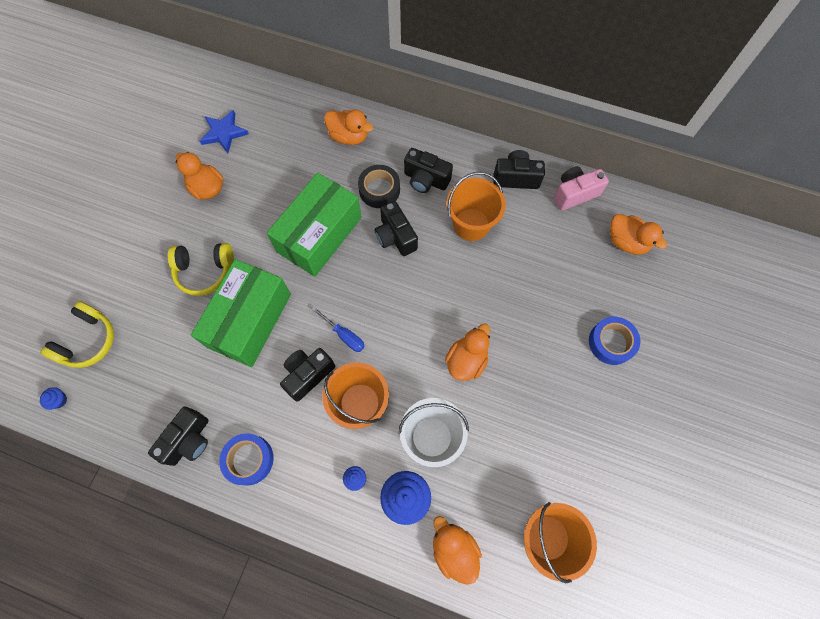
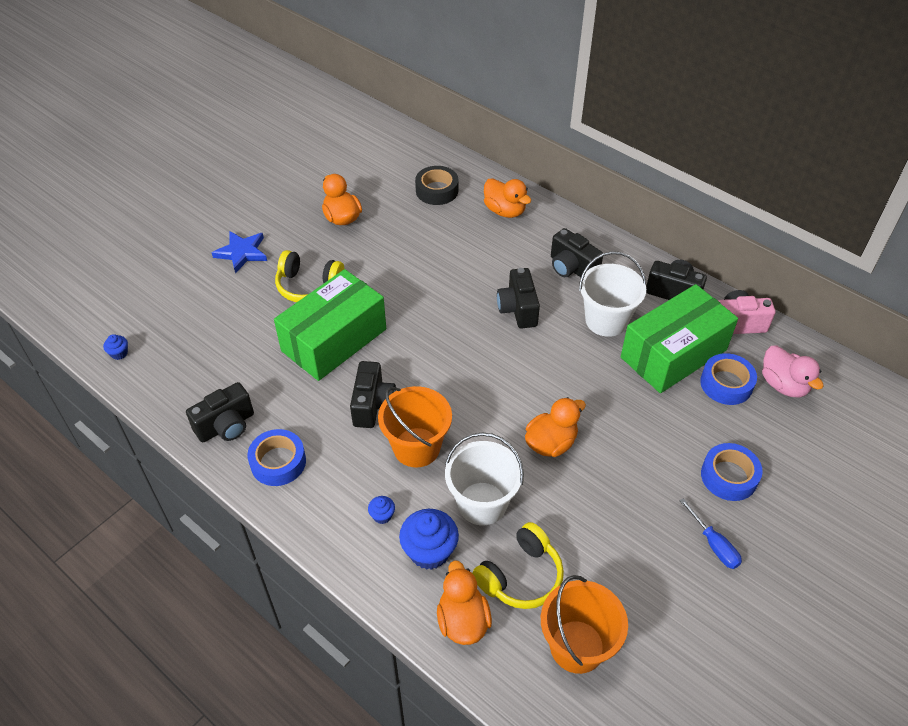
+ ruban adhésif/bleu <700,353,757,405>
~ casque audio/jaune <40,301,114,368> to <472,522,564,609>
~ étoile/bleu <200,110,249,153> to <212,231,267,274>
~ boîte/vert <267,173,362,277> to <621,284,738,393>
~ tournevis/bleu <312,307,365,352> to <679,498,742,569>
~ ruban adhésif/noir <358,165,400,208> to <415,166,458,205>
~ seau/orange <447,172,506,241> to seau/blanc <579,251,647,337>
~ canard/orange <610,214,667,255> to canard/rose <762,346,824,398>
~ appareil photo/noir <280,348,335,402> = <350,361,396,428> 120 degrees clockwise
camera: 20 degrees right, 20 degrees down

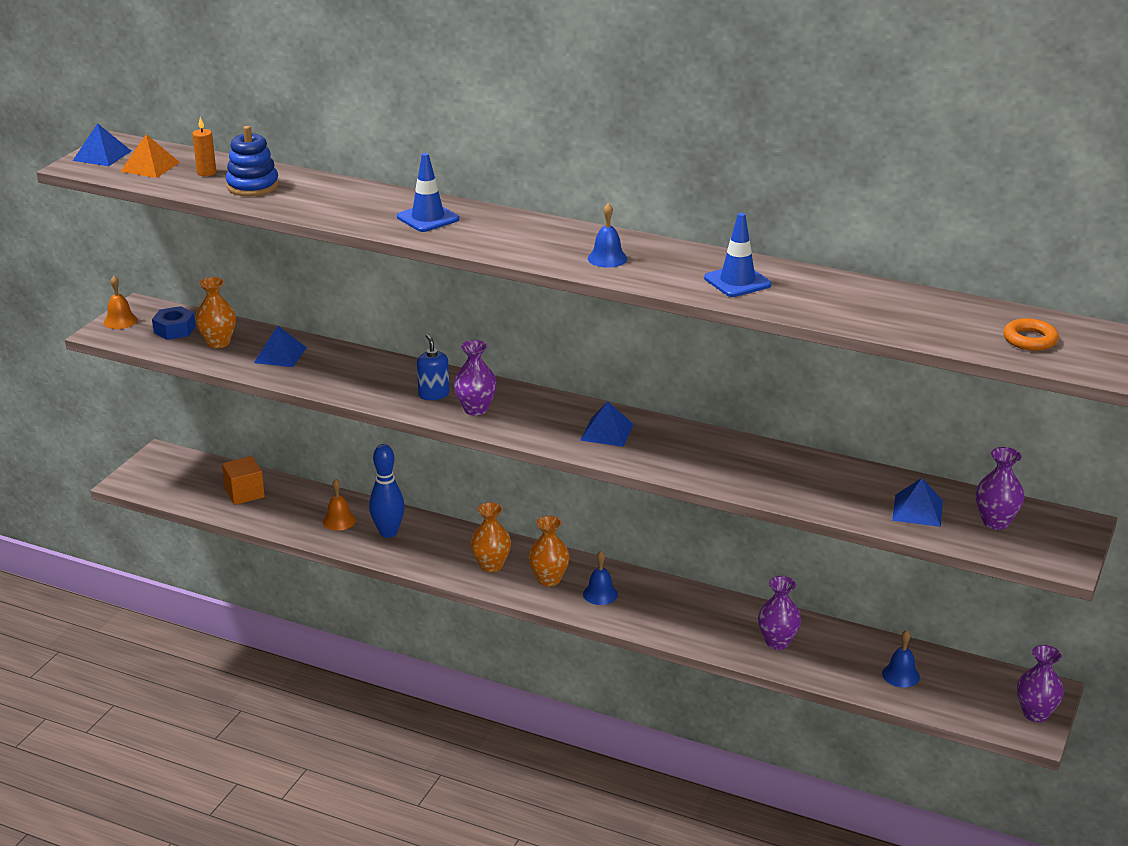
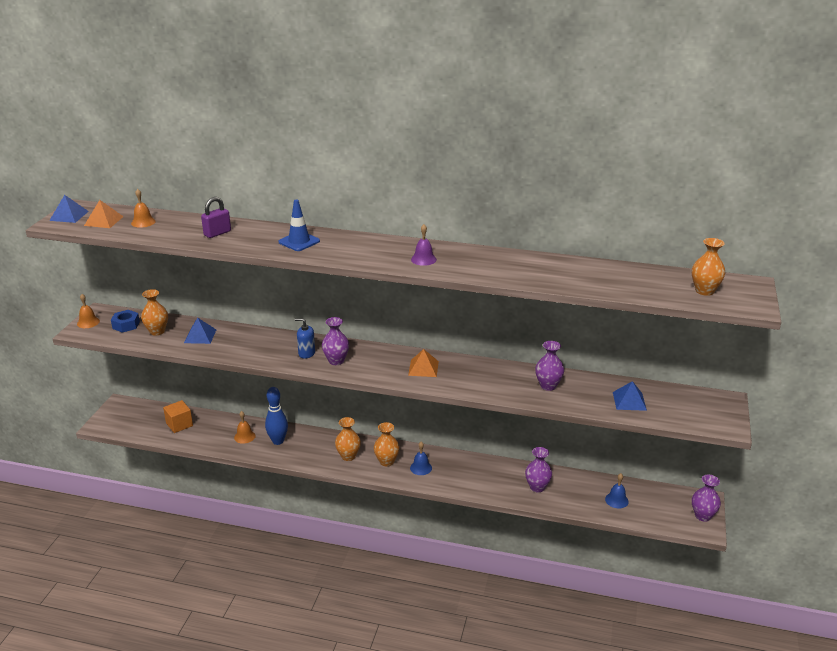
- jouet à empiler/bleu <226,126,279,196>
- cône de chantier/bleu <704,213,771,297>
+ cadenas/violet <201,197,231,238>
~ vase/violet <976,447,1024,530> to <535,341,564,391>
~ bougie/orange <192,117,216,176> to cloche/orange <131,189,156,228>
~ anneau/orange <1003,318,1059,351> to vase/orange <692,238,725,296>
~ pyramide/bleu <580,401,634,447> to pyramide/orange <408,349,439,377>
~ cloche/bleu <588,203,627,268> to cloche/violet <411,224,437,266>
~ distributeur de savon/bleu <417,334,449,400> = <295,318,315,358> 45 degrees counterclockwise
camera: 10 degrees left, 0 degrees up

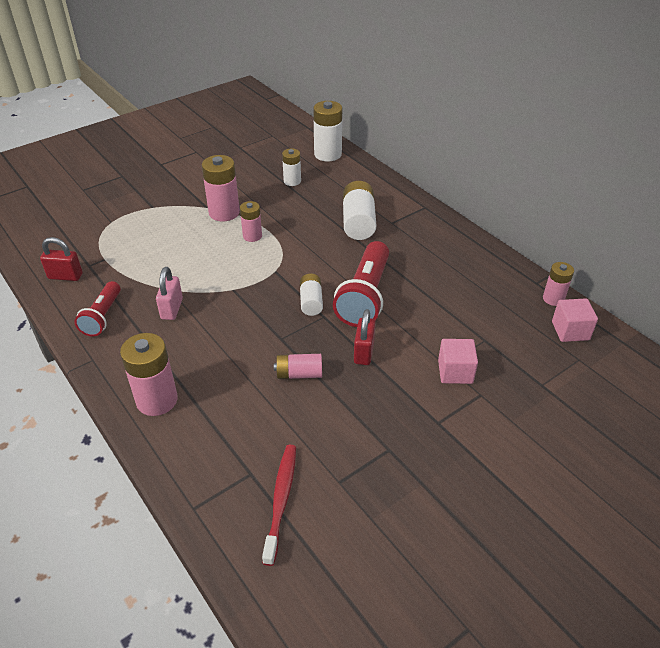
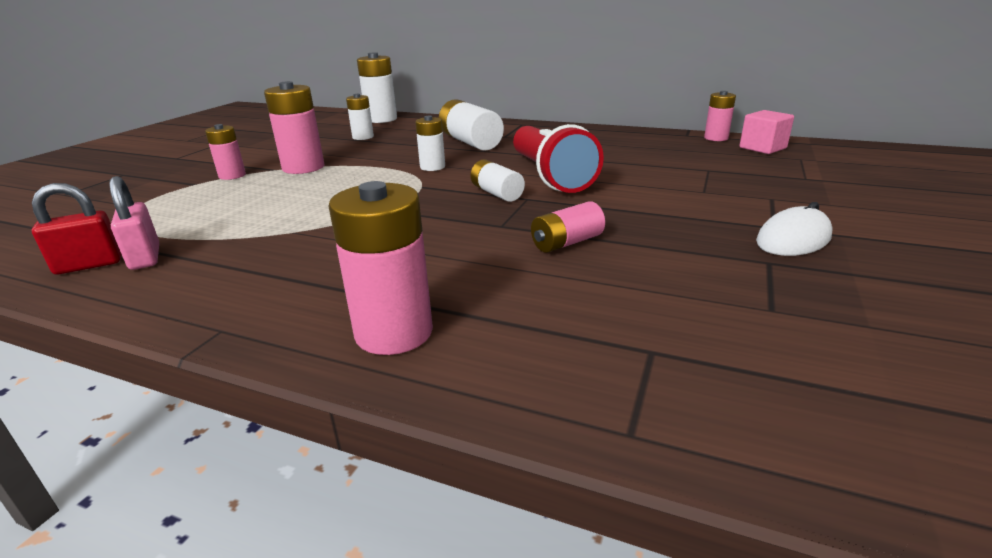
- lampe de poche/rouge <74,281,121,337>
- brosse à dents/rouge <262,445,296,566>
- cadenas/rouge <354,309,376,365>
- cube/rose <438,339,478,384>
+ pile/blanc <415,116,445,171>
+ souris/blanc <756,202,833,256>
~ cadenas/rose <156,267,183,320> to <110,176,159,270>
~ pile/rose <240,201,262,242> to <205,124,246,180>
camera: 30 degrees left, 15 degrees down

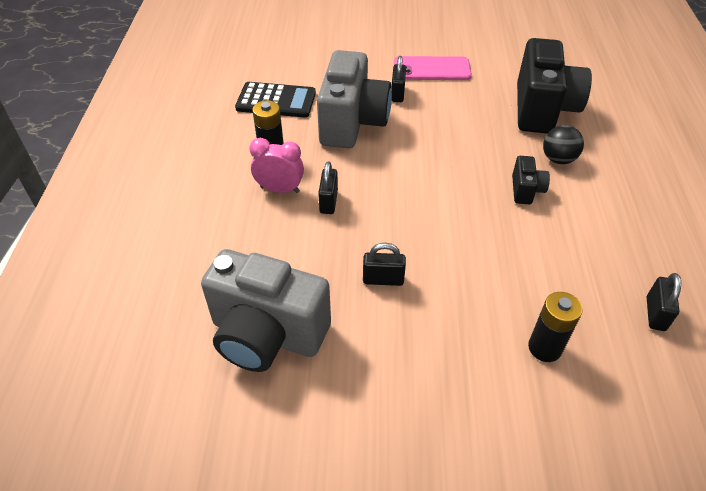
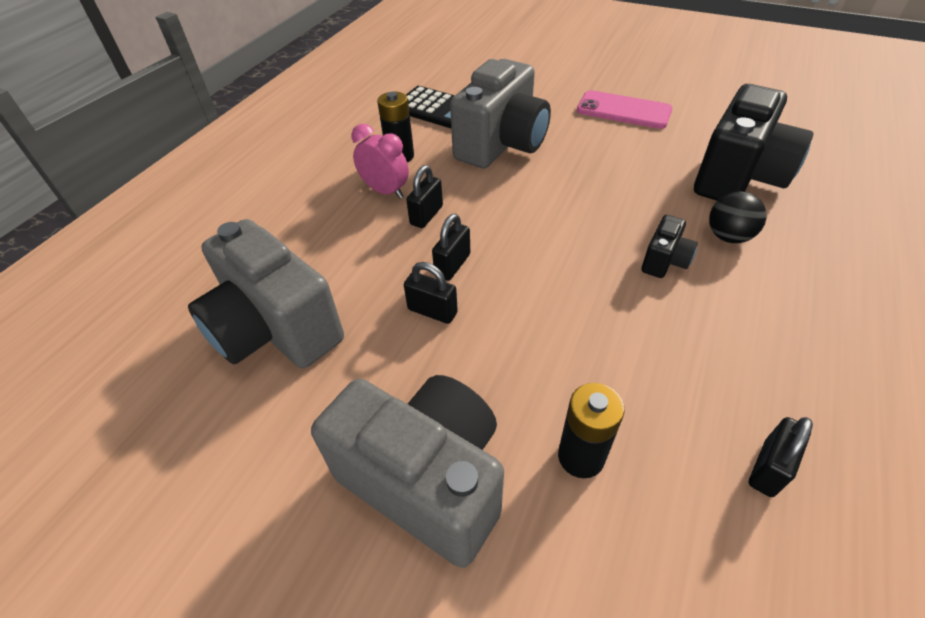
+ appareil photo/gris <311,375,504,568>
~ cadenas/noir <391,56,406,102> to <432,214,470,281>
camera: 25 degrees right, 0 degrees up

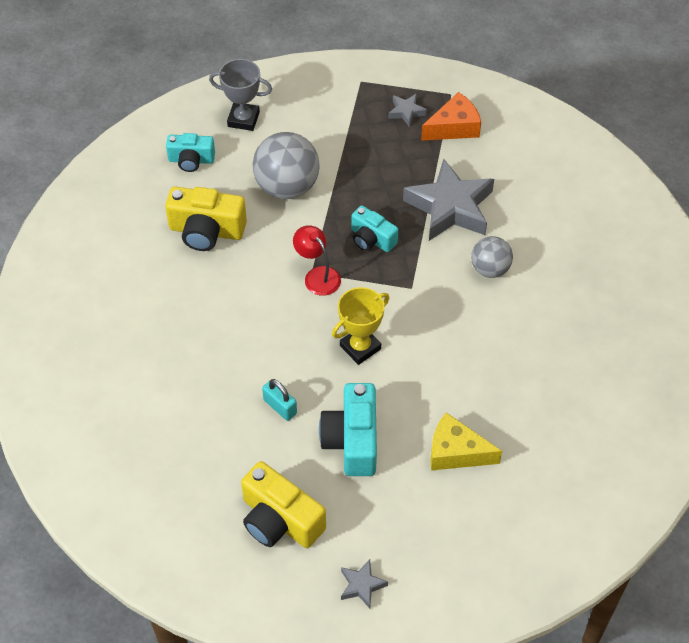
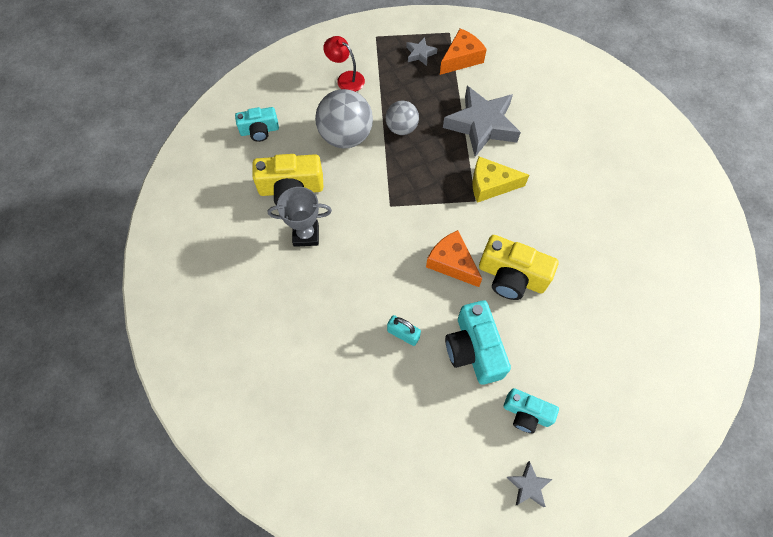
~ trophée/gris <209,59,272,131> to <268,187,332,247>
~ appareil photo/jaune <241,461,326,548> to <479,235,558,300>
~ lampe/rouge <293,225,341,296> to <323,36,365,92>
~ appareil photo/turquoise <351,205,398,252> to <503,388,559,433>
~ fromage/jaune <431,413,502,471> to <472,156,529,203>
~ balle/gris <471,236,513,278> to <386,101,419,135>
~ trophée/jaune <332,287,390,365> to fromage/orange <426,230,482,287>
camera: 15 degrees left, 10 degrees up

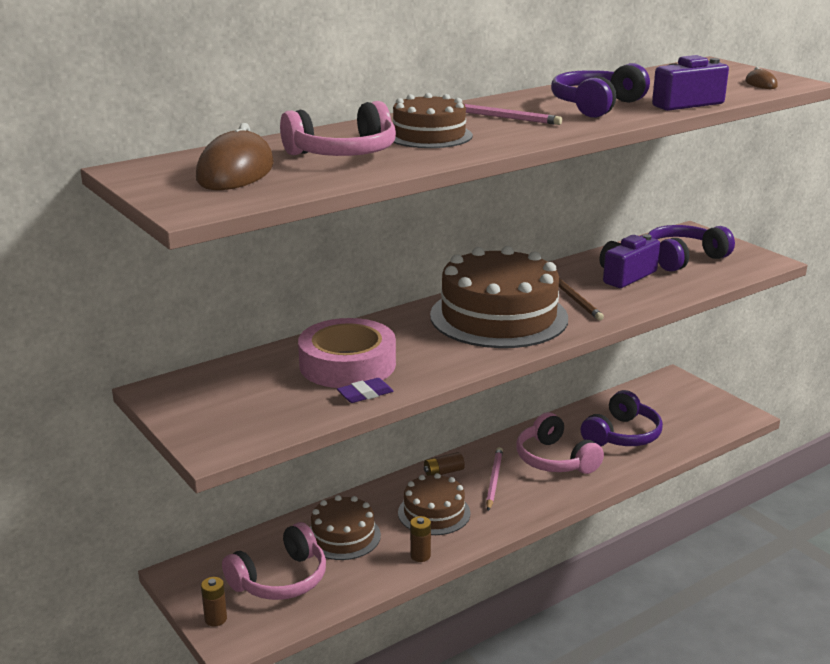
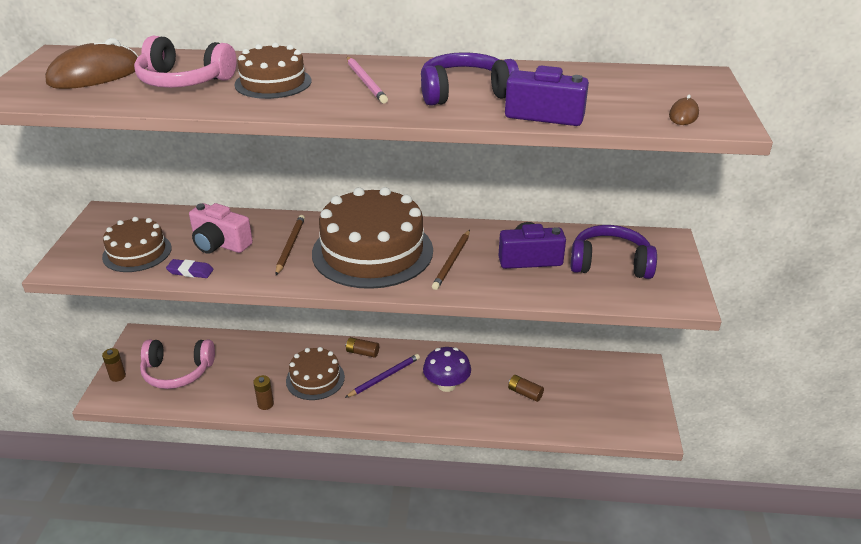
+ crayon/marron <276,215,305,275>
~ gâteau/marron <310,495,381,560> to <102,217,172,272>
~ ruban adhésif/rose <298,318,396,388> to appareil photo/rose <189,203,253,254>
~ casque audio/rose <516,412,604,474> to champignon/violet <423,347,471,392>
~ casque audio/violet <581,390,663,446> to pile/marron <508,375,544,402>
~ crayon/rose <486,447,503,511> to crayon/violet <345,354,420,398>
camera: 40 degrees right, 10 degrees up

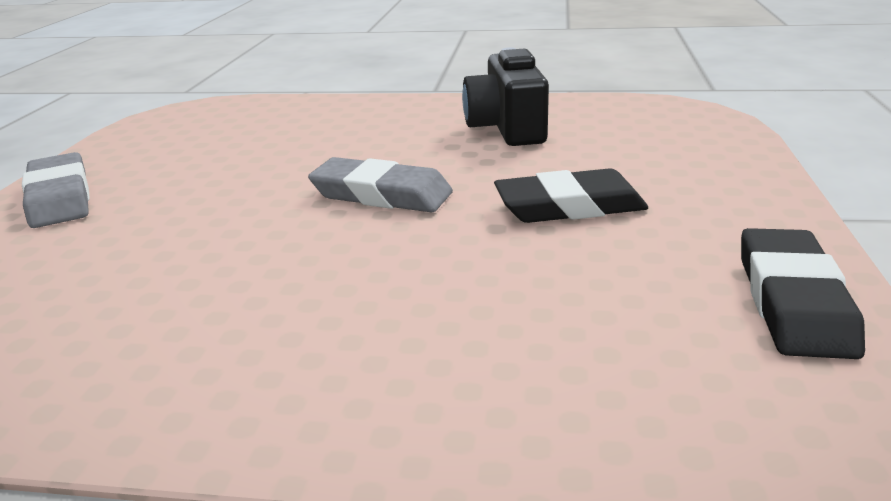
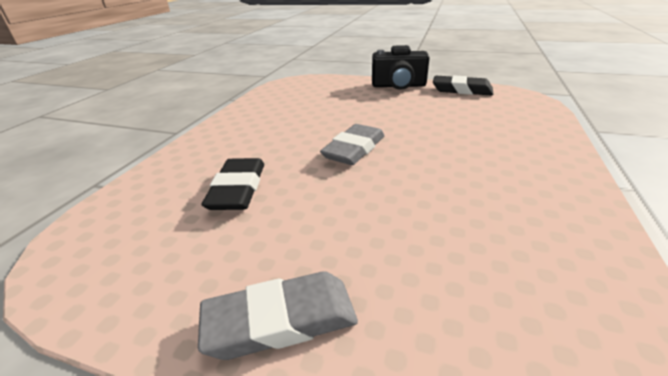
~ appareil photo/noir <462,47,549,146> to <372,45,430,90>
~ gomme/noir <494,168,648,223> to <201,158,264,210>
camera: 80 degrees left, 5 degrees up

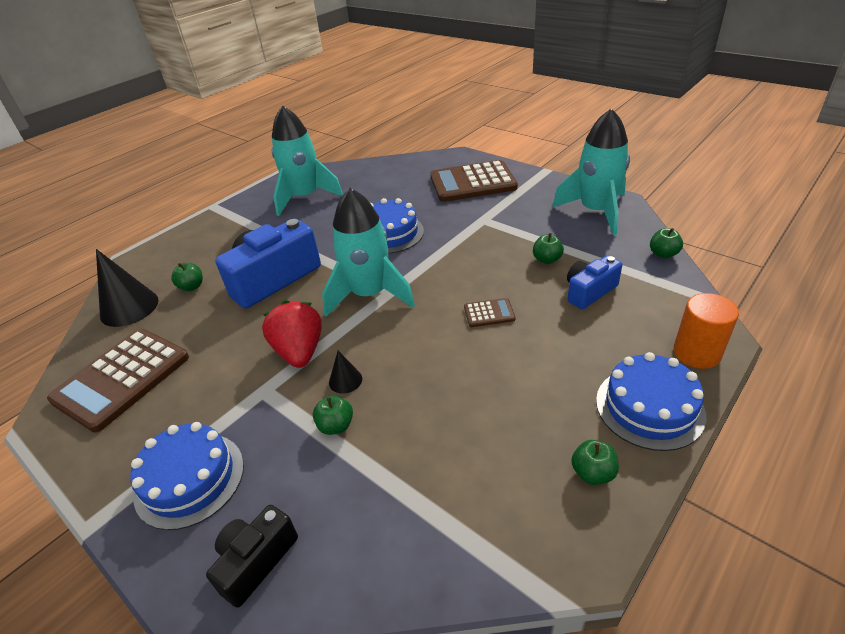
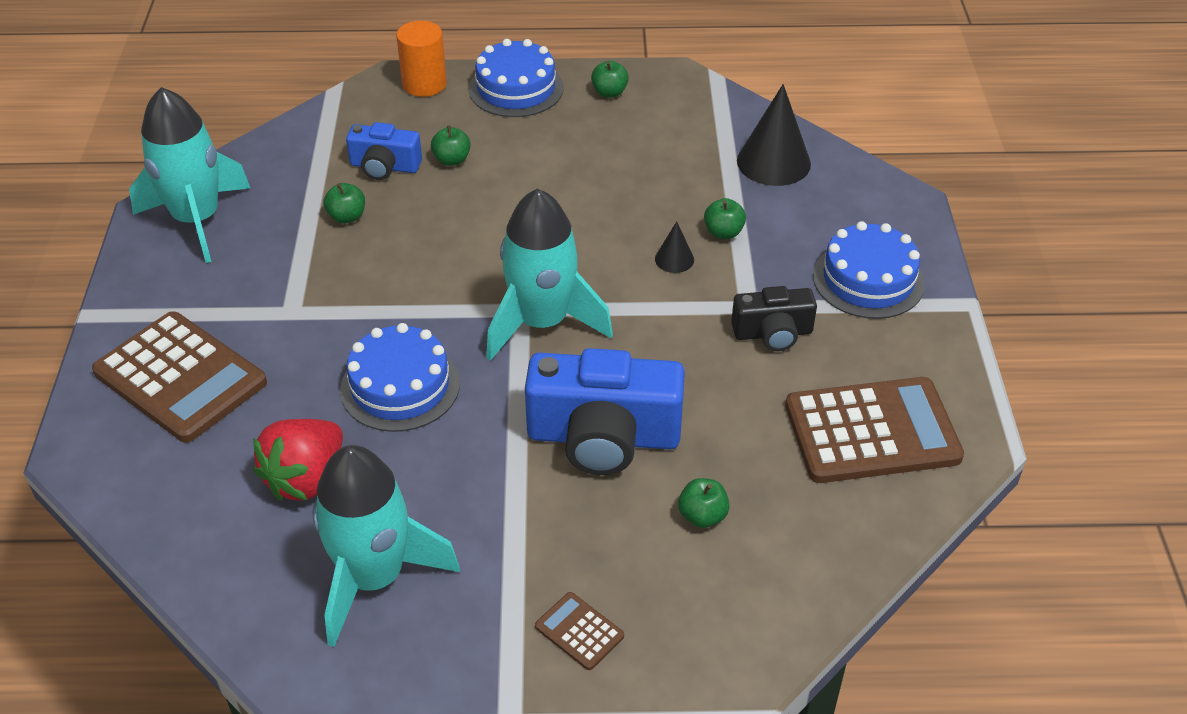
~ cône/noir <96,249,159,327> to <737,84,811,186>
~ appareil photo/noir <206,505,298,608> to <731,286,817,351>
~ fraise/rouge <262,300,322,368> to <253,419,343,501>
~ calculatrice/marron <464,298,516,327> to <535,592,624,670>
~ pomme/vert <650,228,683,258> to <431,126,471,166>
camera: 135 degrees left, 5 degrees up

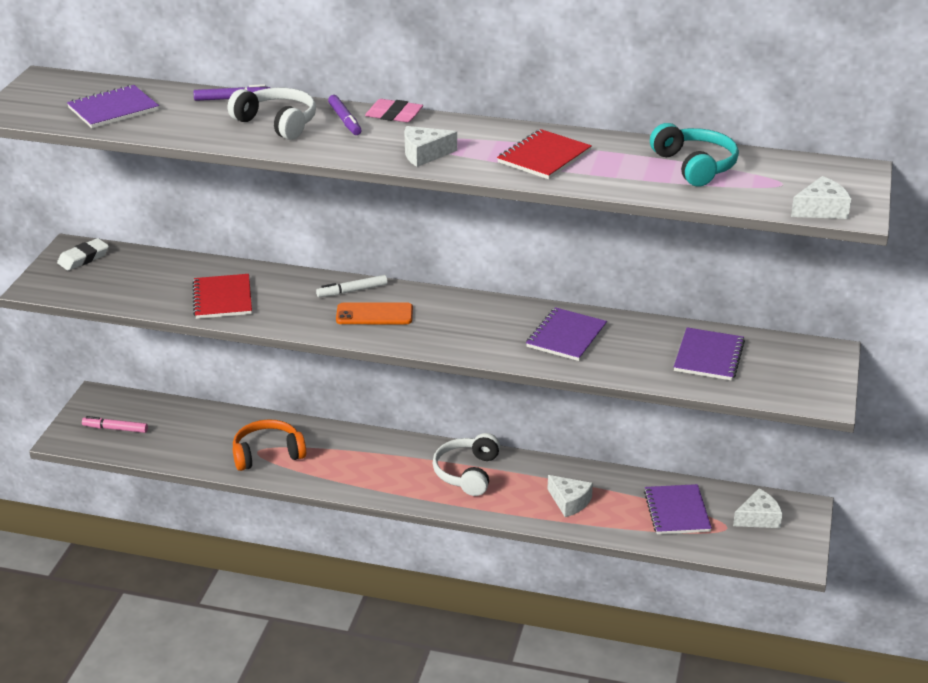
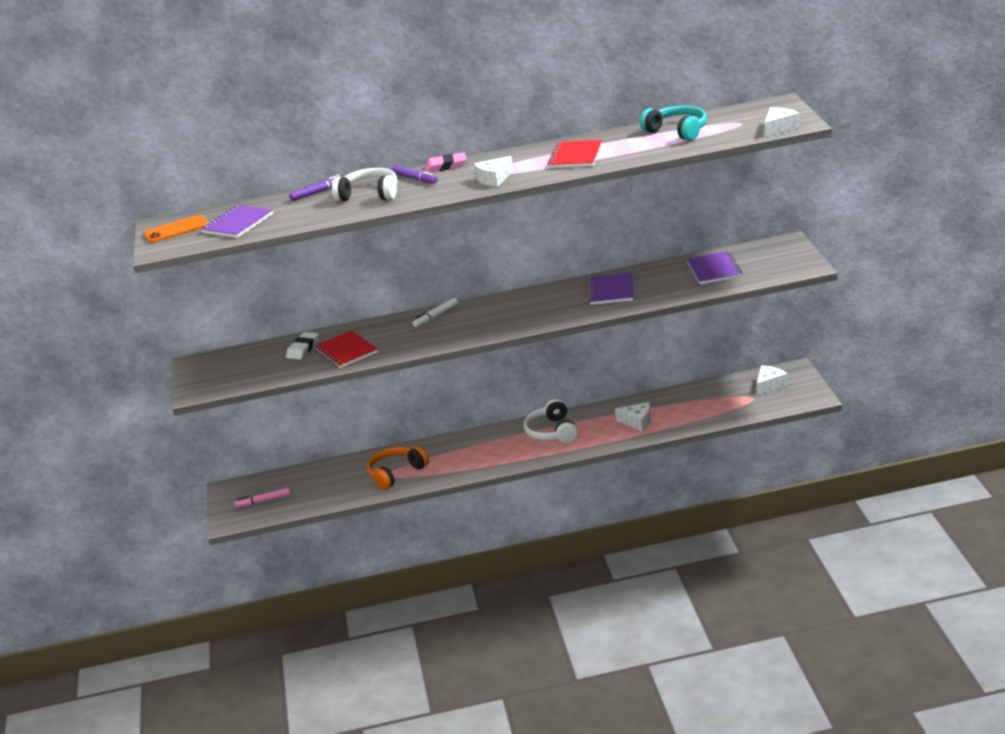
- carnet/violet <644,484,712,534>
~ gomme/blanc <57,238,109,271> to <286,332,319,359>
~ téléphone/orange <336,303,413,324> to <144,215,209,243>
camera: 20 degrees left, 5 degrees down

